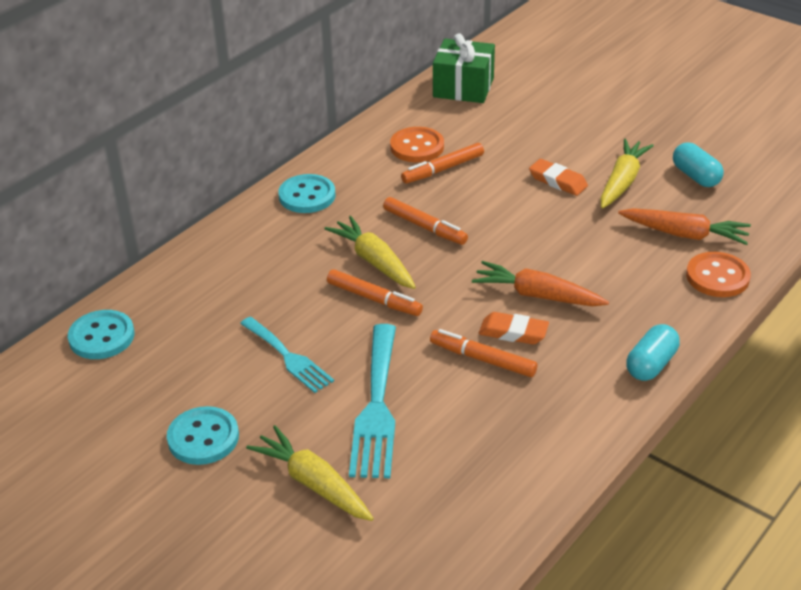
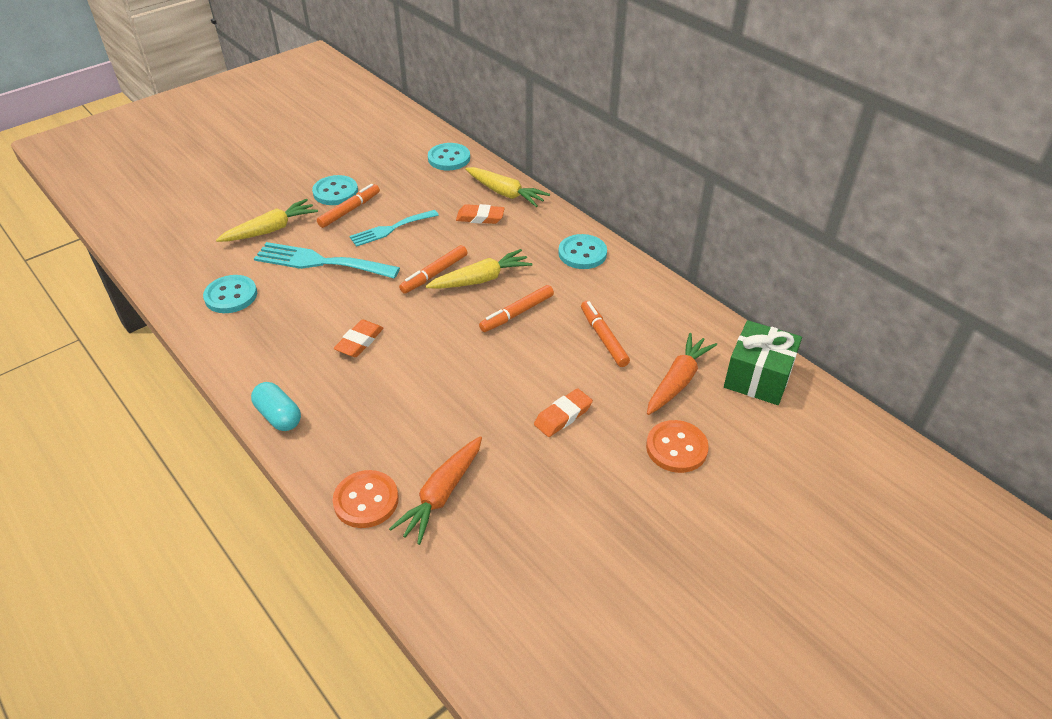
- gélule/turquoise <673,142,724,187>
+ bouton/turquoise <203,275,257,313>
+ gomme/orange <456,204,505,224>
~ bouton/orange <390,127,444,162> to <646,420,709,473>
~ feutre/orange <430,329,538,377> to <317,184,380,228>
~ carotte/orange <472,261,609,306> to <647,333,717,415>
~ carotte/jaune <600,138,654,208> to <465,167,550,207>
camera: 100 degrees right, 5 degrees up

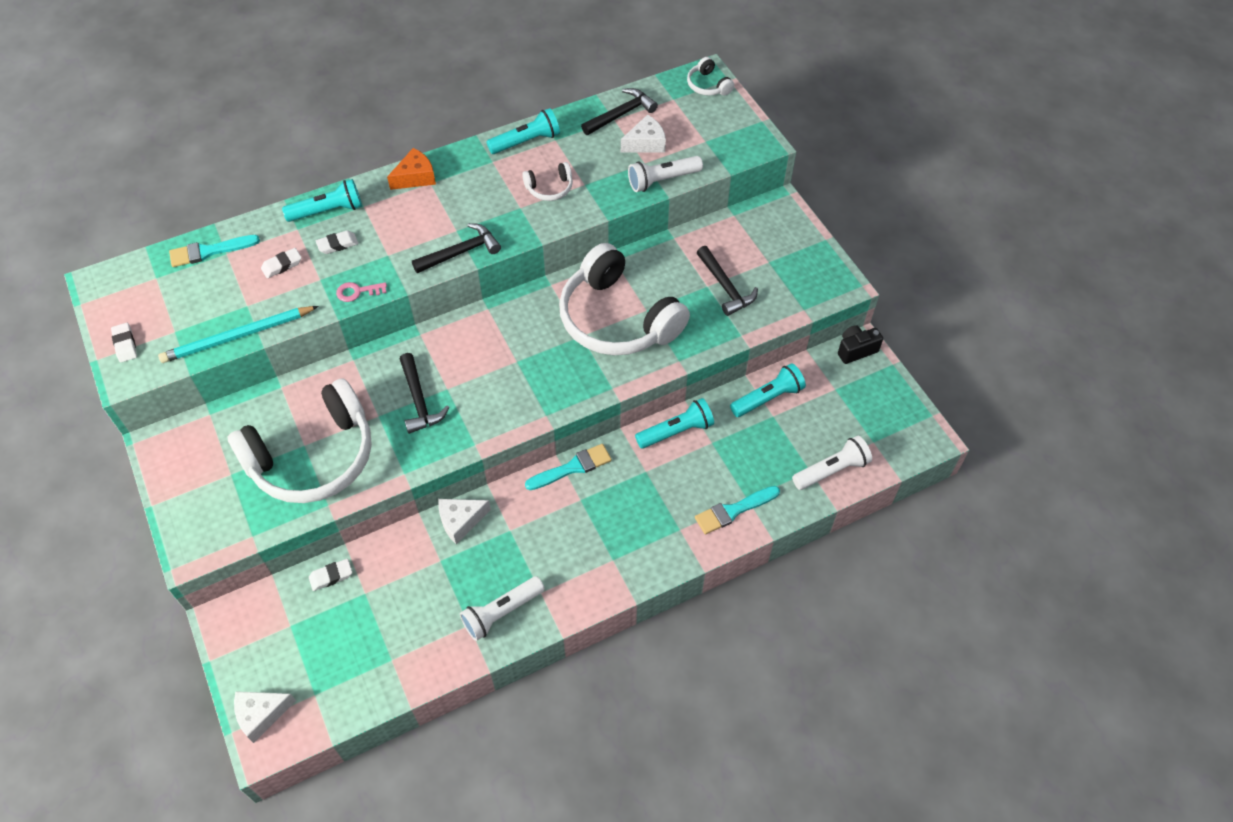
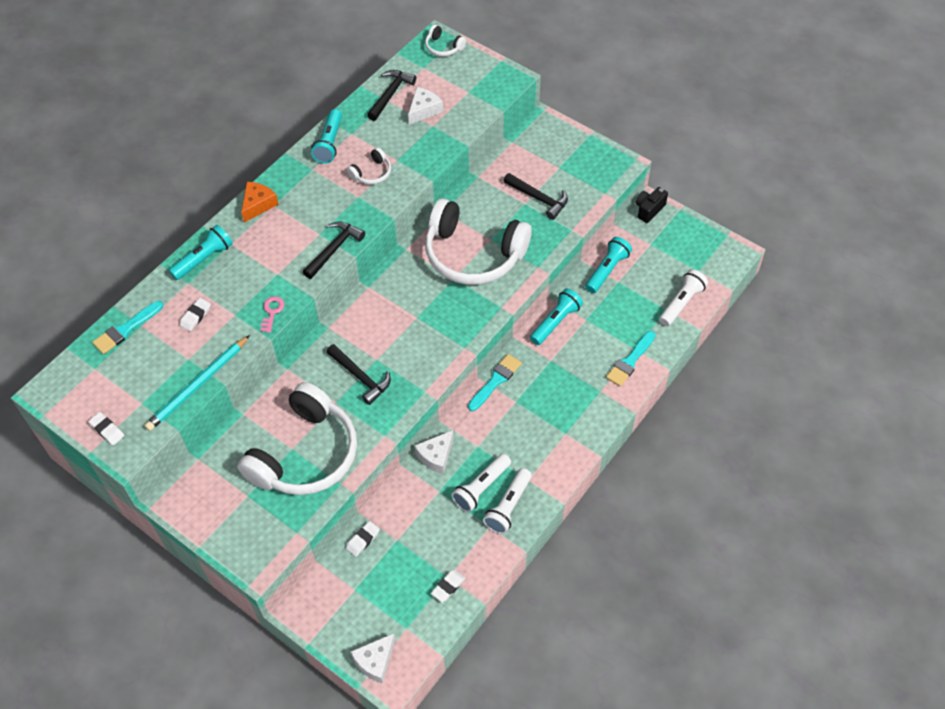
~ gomme/blanc <316,230,359,254> to <431,569,466,602>
~ lampe de poche/blanc <628,156,703,192> to <451,454,511,513>
~ clé/rose <336,282,387,302> = <260,296,285,333> 135 degrees clockwise
~ lampe de poche/turquoise <486,108,560,154> = <311,109,342,164> 150 degrees clockwise
camera: 25 degrees left, 0 degrees up

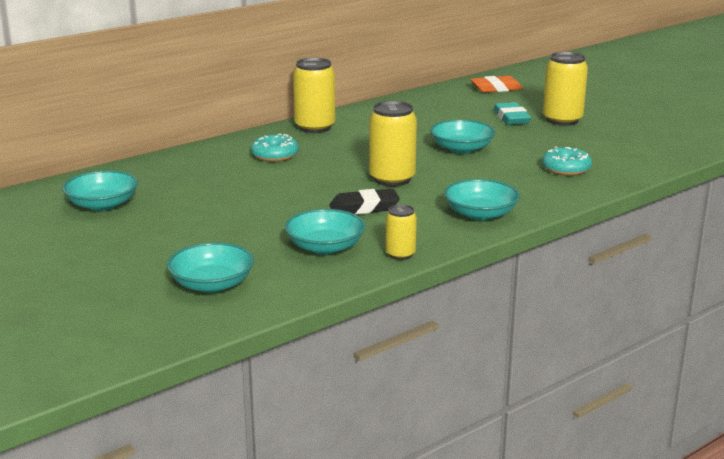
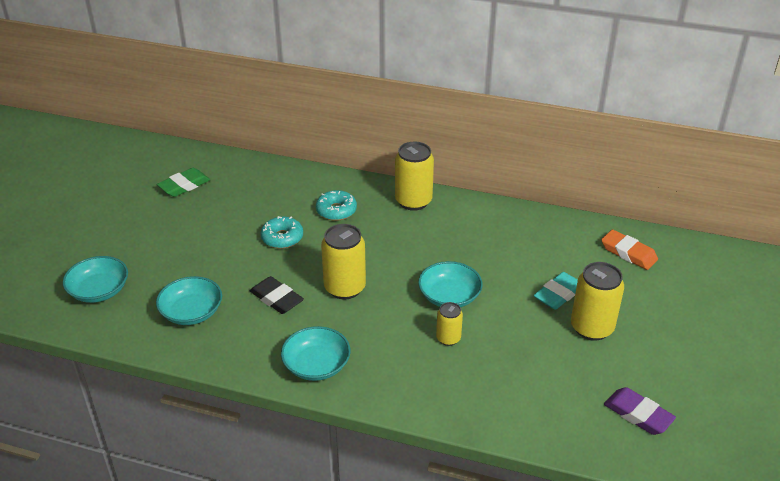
+ gomme/violet <604,387,676,435>
~ canette/jaune <385,204,417,260> to <436,302,463,346>
~ beignet/turquoise <542,146,592,176> to <260,216,303,249>
~ bol/turquoise <62,170,138,211> to gomme/vert <157,168,210,197>
camera: 55 degrees right, 15 degrees up

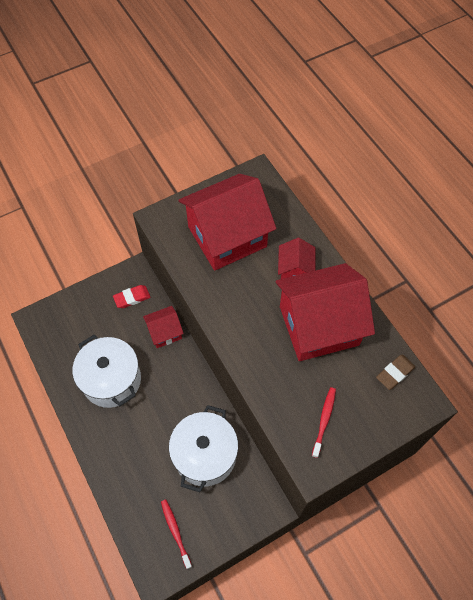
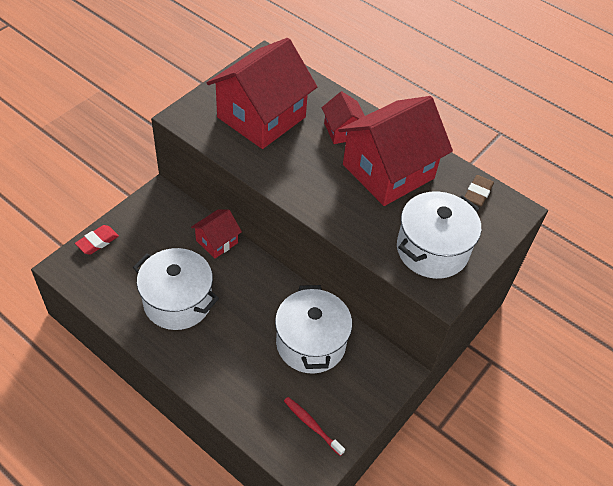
~ gomme/rouge <113,285,151,308> to <75,225,119,255>
~ brosse à dents/rouge <312,387,336,458> to marmite/blanc <397,191,481,279>
camera: 25 degrees left, 10 degrees down

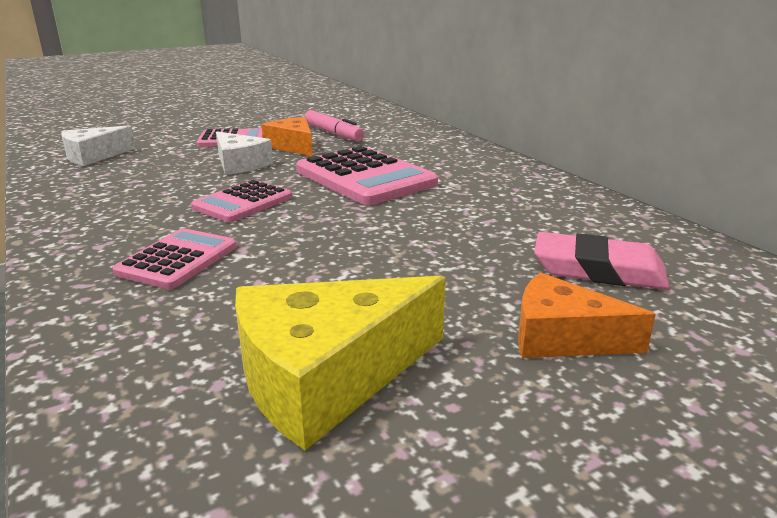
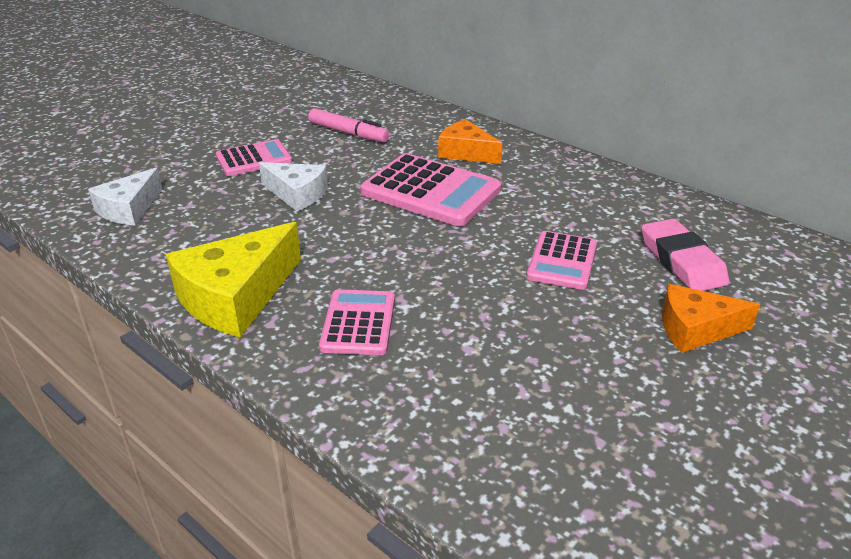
~ calculatrice/rose <191,180,292,222> to <526,231,597,290>
~ fromage/jaune <235,276,446,451> to <166,222,301,338>
~ fromage/orange <262,117,313,156> to <438,119,502,164>
~ gomme/rose <534,232,670,290> = <642,218,729,291> 75 degrees clockwise
camera: 20 degrees left, 10 degrees up

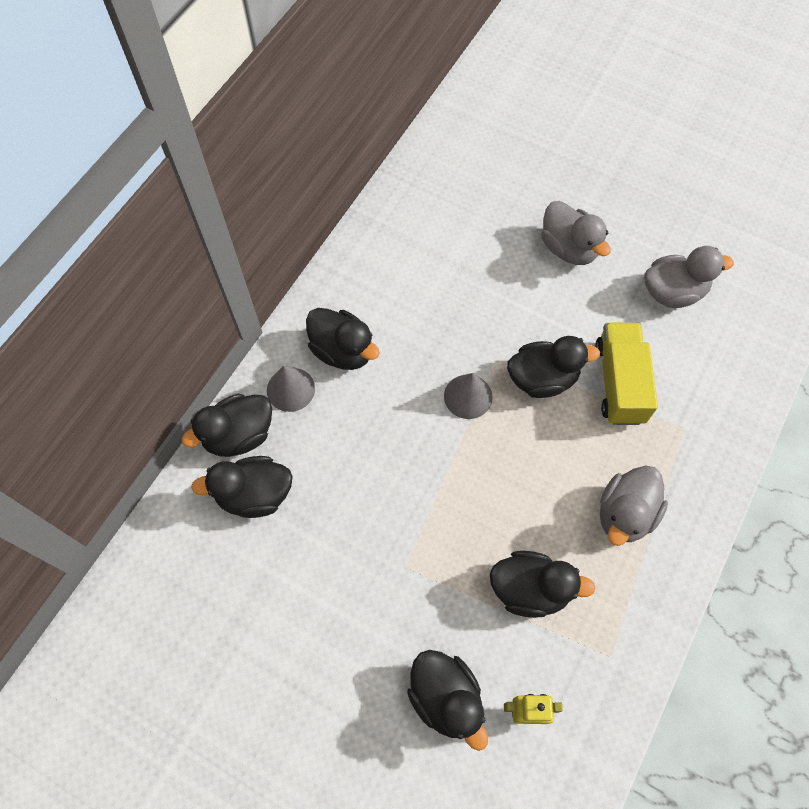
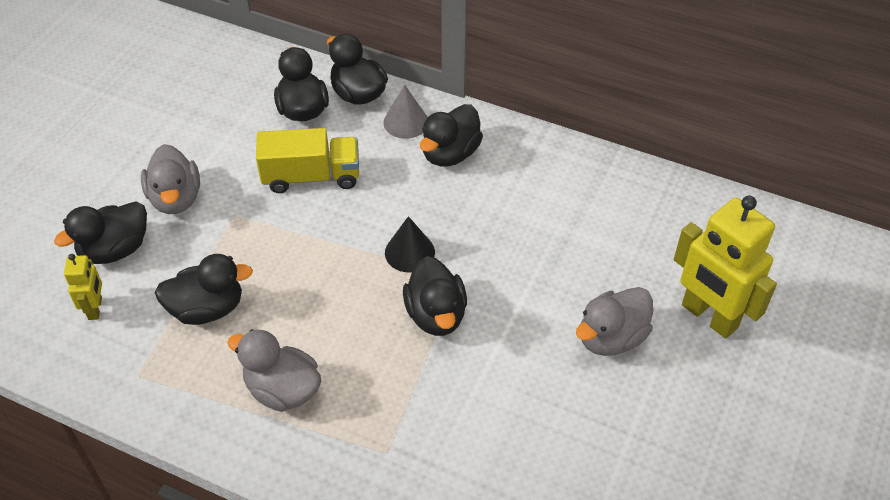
+ robot/jaune <674,196,777,338>
~ camion/jaune <595,323,658,425> to <256,128,359,193>
~ canard/gris <644,246,734,308> to <141,144,200,214>
~ cône/gris <444,373,493,419> to cône/noir <385,216,435,272>
~ canard/noir <490,551,595,618> = <154,254,253,325> 105 degrees counterclockwise
camera: 85 degrees right, 15 degrees down

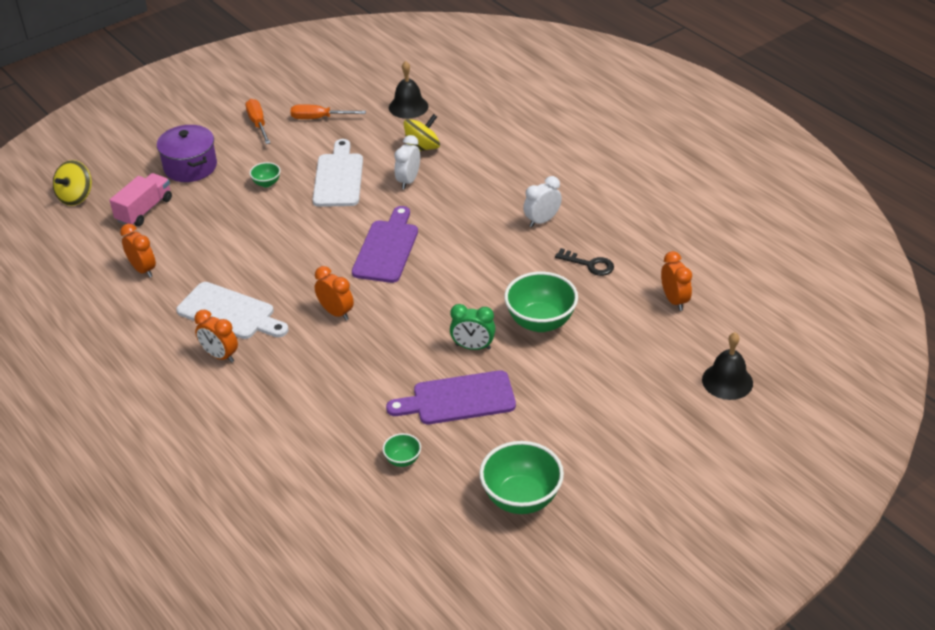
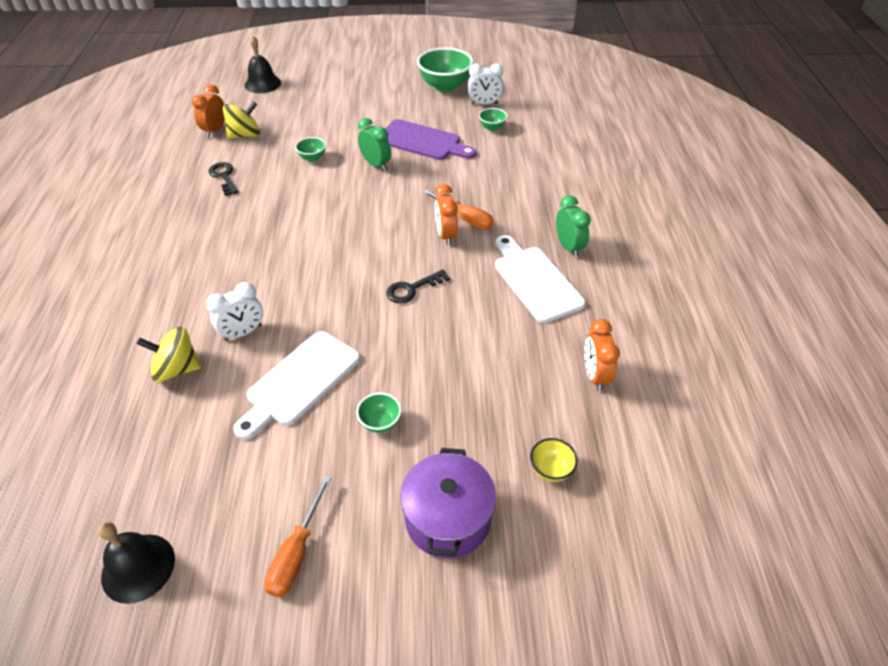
- planche à découper/violet <352,206,418,283>
+ clé/noir <386,269,450,303>
~ toupie/jaune <53,160,92,206> to <223,101,260,139>
~ tournevis/orange <291,104,366,119> to <423,190,494,230>
~ cloche/noir <389,61,429,119> to <98,522,175,604>
~ réveil/blanc <523,176,562,227> to <468,63,503,105>
~ camion/rose <109,173,172,226> to bol/jaune <530,438,578,482>
~ réveil/orange <194,310,238,363> to réveil/vert <556,196,591,257>
~ bol/vert <504,272,578,332> = <295,137,326,162> x0.48
camera: 145 degrees left, 5 degrees up

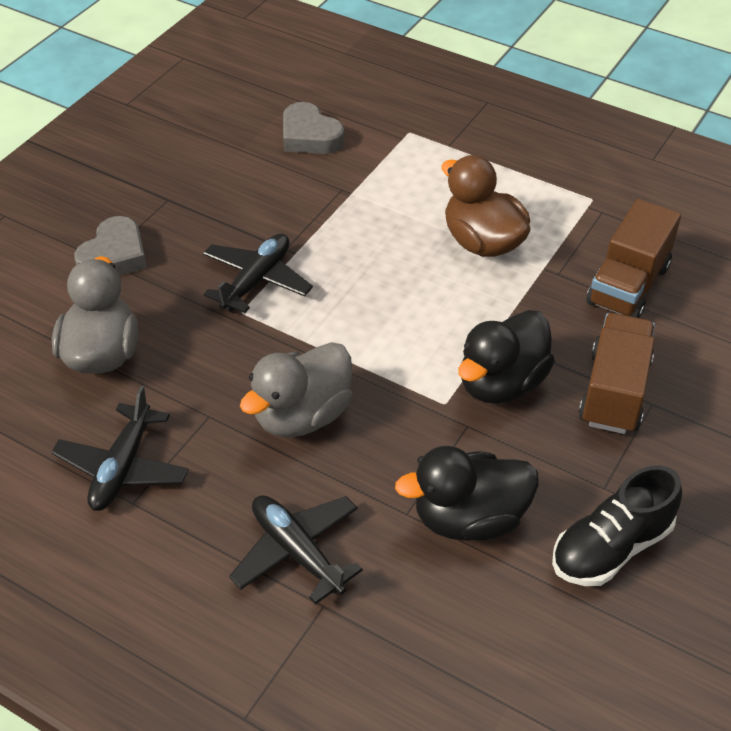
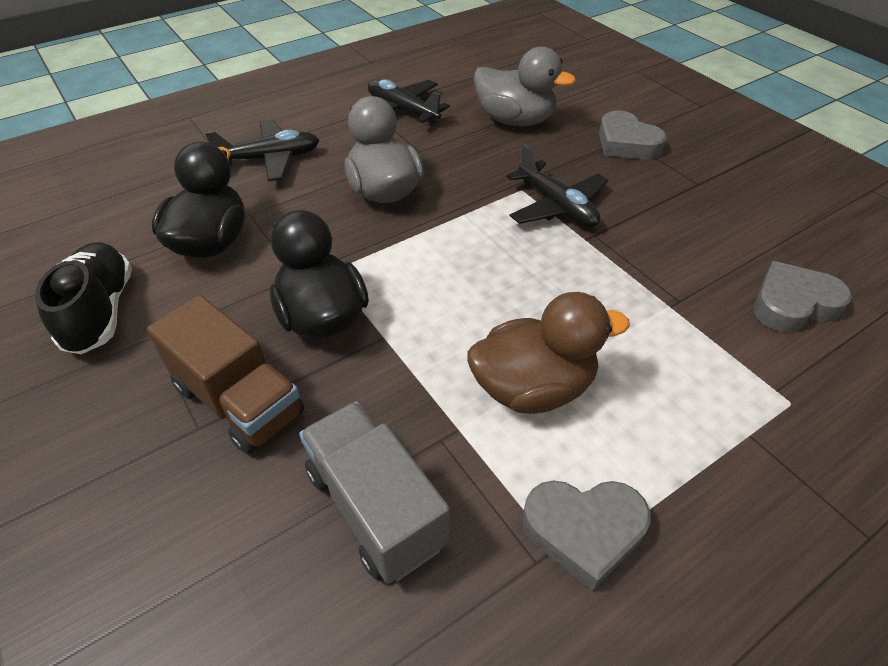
+ cœur/gris <522,480,651,591>
~ camion/marron <586,199,681,318> to camion/gris <299,402,450,584>
camera: 115 degrees right, 0 degrees up

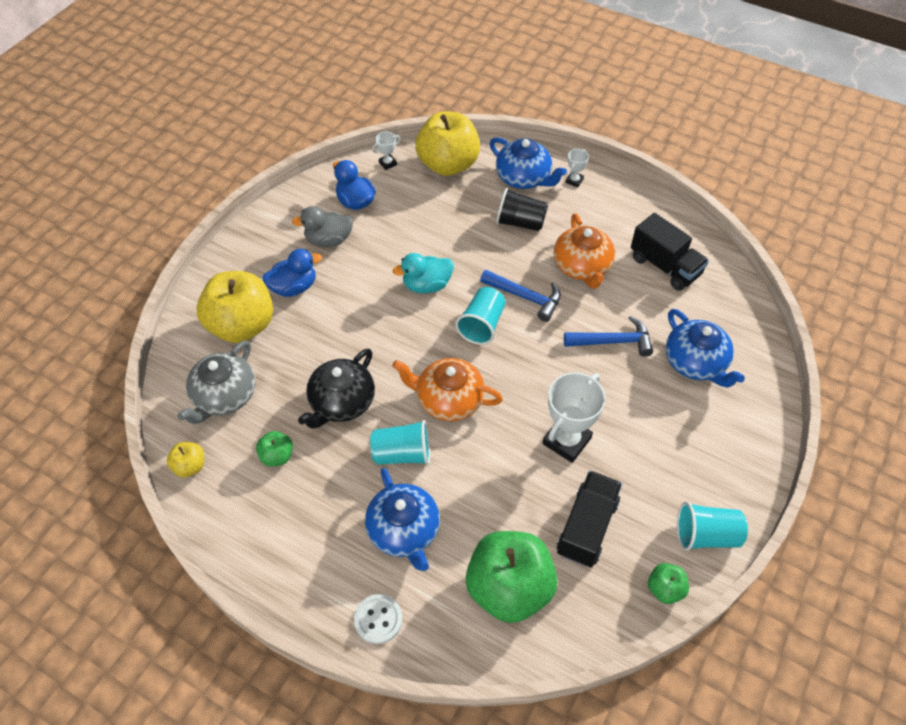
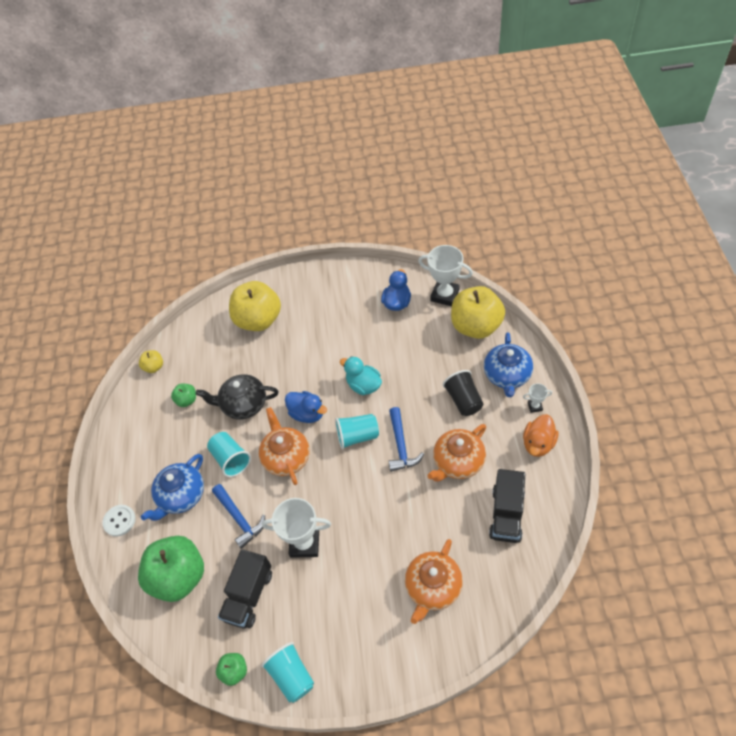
- théière/gris <177,340,255,424>
- canard/gris <292,206,353,247>
+ canard/orange <523,414,558,457>
~ canard/bleu <263,249,322,297> to <285,391,327,423>
~ marteau/bleu <564,316,653,357> to <212,484,265,549>
~ théière/bleu <666,309,745,388> to théière/orange <405,539,463,624>
~ camion/noir <557,471,622,567> = <218,549,272,629> 120 degrees clockwise
~ trophée/blanc <372,132,401,170> = <418,245,473,306> x2.09
camera: 60 degrees right, 0 degrees up

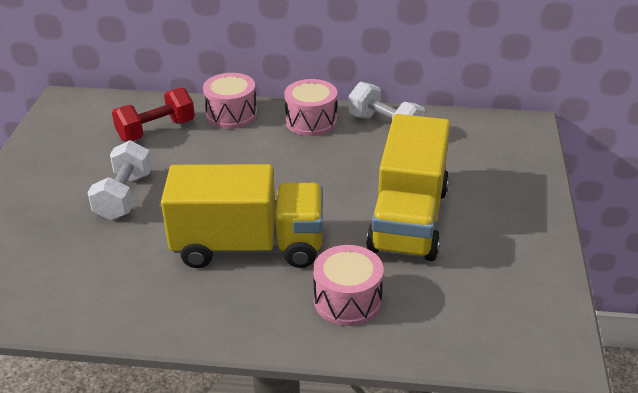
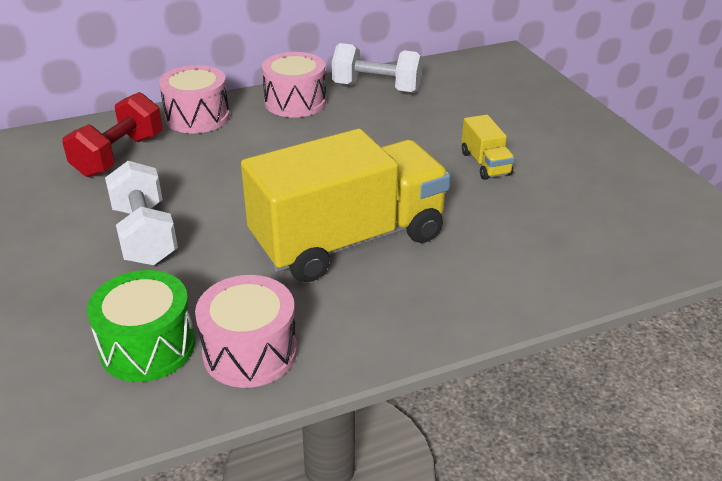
+ tambour/vert <87,270,195,382>
~ tambour/rose <313,245,383,326> to <195,275,297,388>
~ camion/jaune <366,114,450,261> = <462,115,515,180> x0.41
camera: 30 degrees left, 0 degrees up

